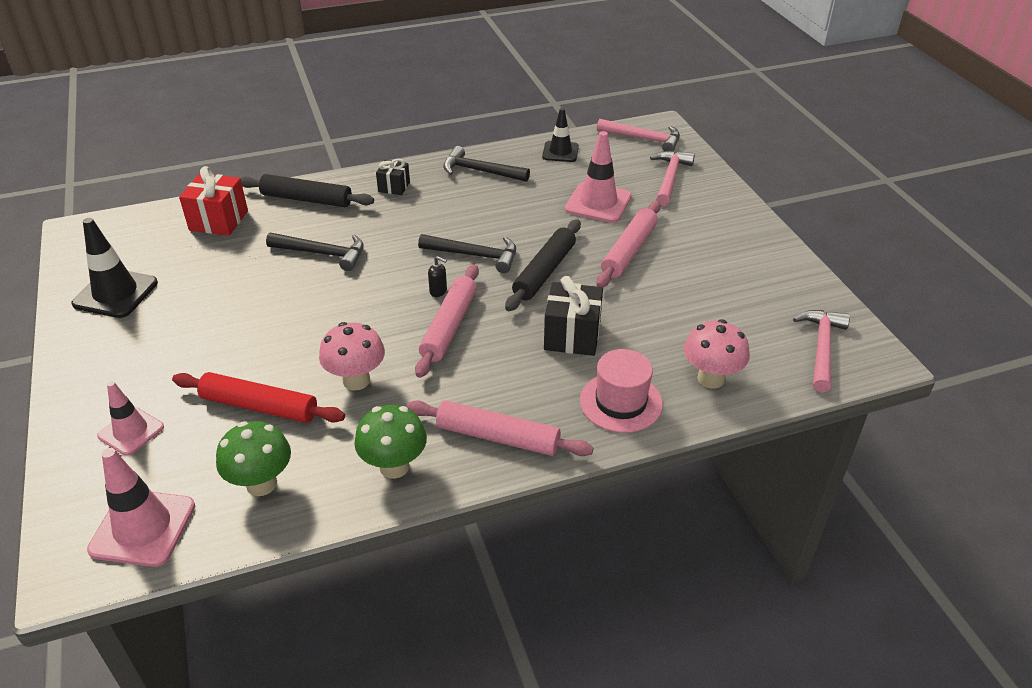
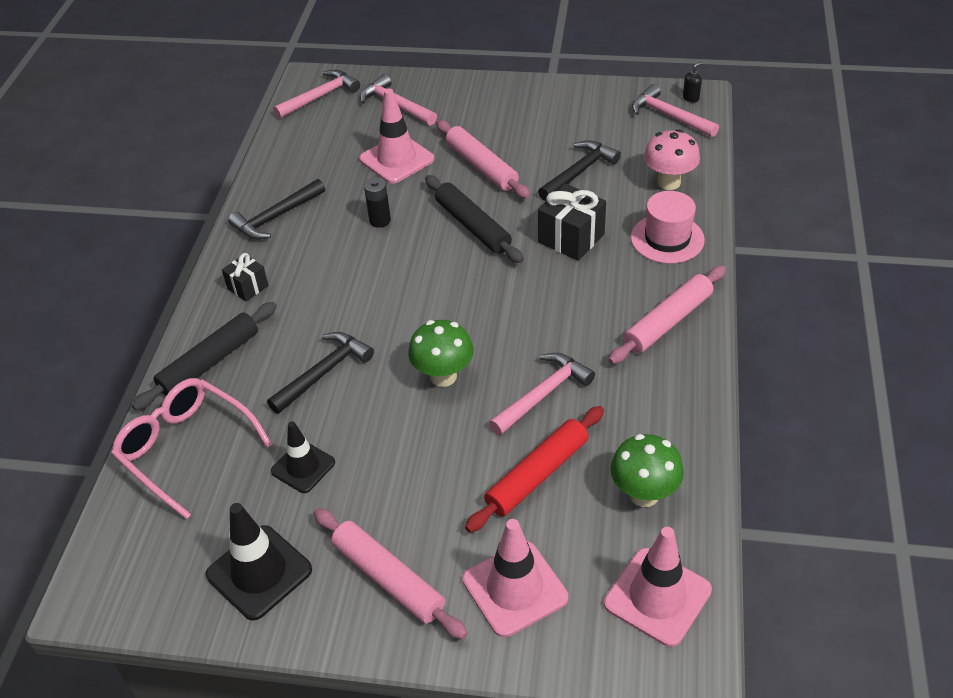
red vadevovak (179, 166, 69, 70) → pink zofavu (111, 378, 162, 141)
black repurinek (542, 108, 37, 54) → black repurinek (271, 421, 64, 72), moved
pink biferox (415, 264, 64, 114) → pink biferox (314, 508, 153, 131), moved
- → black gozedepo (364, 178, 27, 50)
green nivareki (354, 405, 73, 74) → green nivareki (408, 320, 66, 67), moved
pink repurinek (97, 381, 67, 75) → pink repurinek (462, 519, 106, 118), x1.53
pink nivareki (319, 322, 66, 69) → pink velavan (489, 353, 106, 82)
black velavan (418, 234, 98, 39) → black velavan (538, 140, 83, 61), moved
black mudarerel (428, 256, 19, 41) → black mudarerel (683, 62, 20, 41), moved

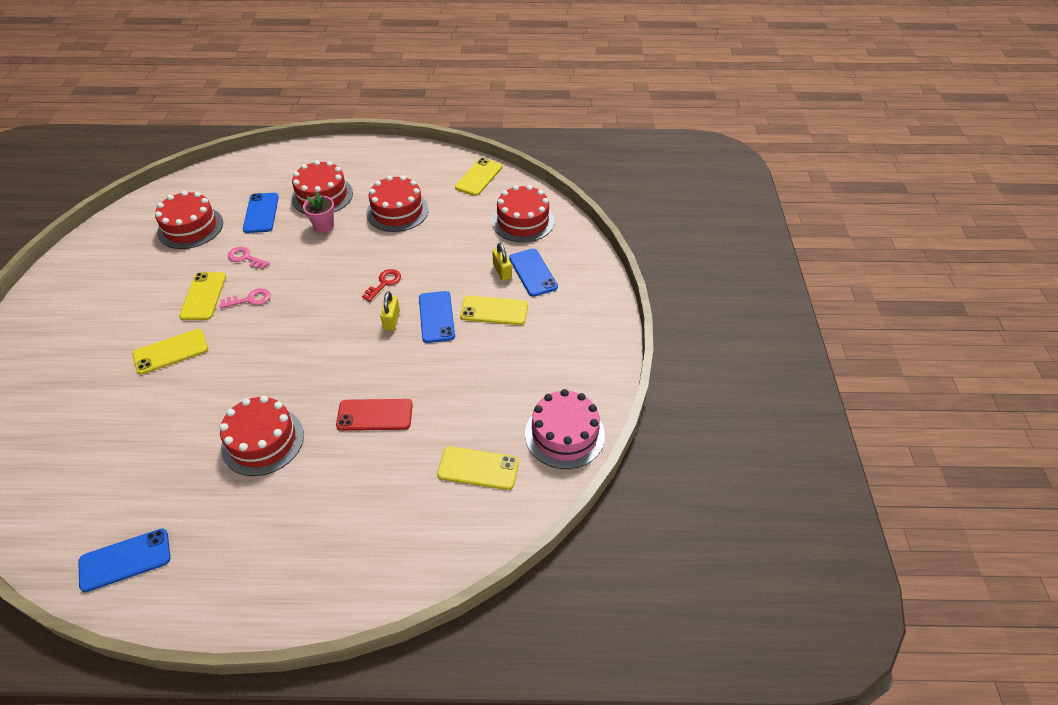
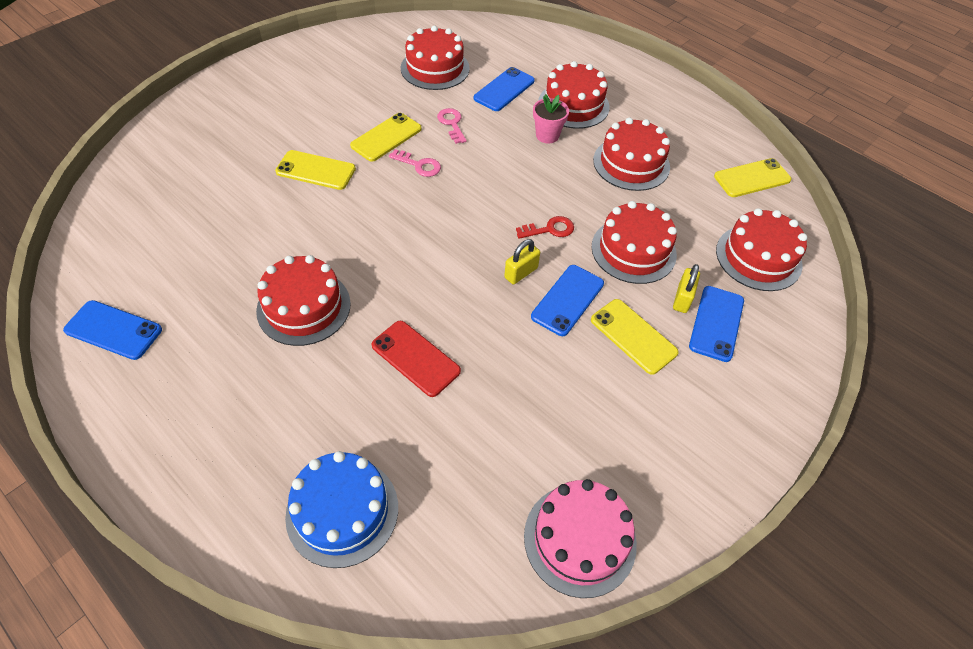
- → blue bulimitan (285, 451, 113, 117)
- → red bulimitan (591, 201, 86, 83)
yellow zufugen (437, 446, 82, 44) → -

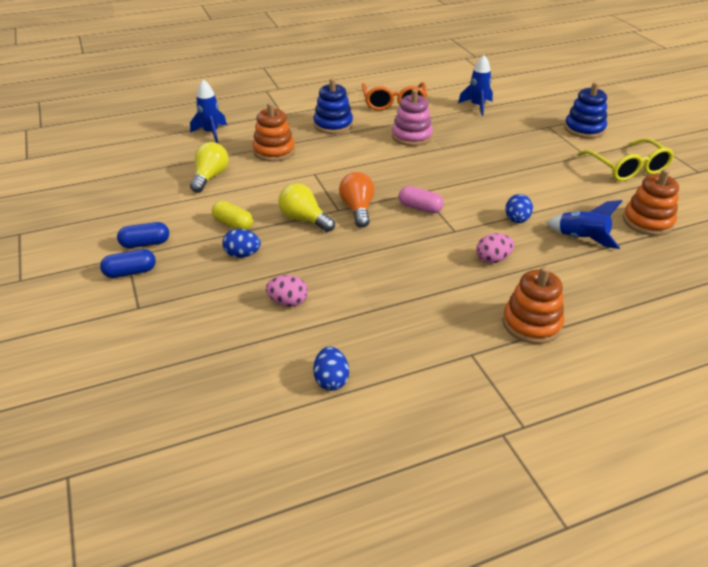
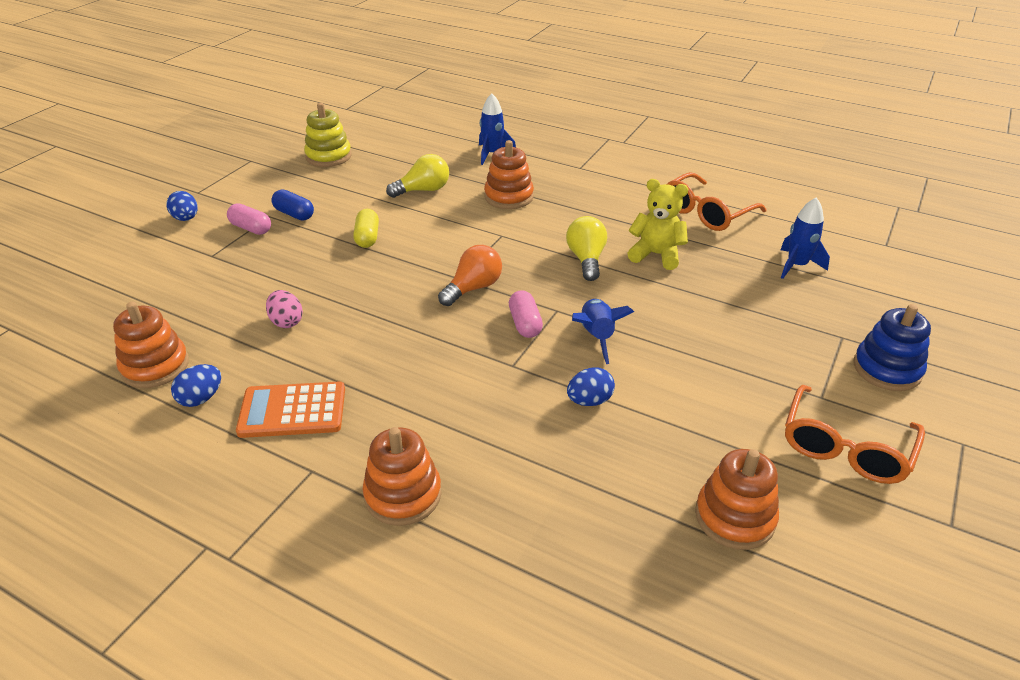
- → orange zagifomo (113, 302, 76, 86)
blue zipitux (222, 229, 39, 29) → blue zipitux (167, 191, 31, 30), moved
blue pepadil (100, 249, 56, 29) → pink pepadil (227, 203, 44, 32)
- → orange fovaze (236, 382, 109, 56)
- → yellow zagifomo (304, 103, 48, 64)
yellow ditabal (278, 183, 57, 49) → yellow ditabal (566, 216, 41, 65), moved
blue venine (547, 200, 75, 49) → blue venine (572, 299, 62, 65), moved
pink zagifomo (392, 89, 41, 57) → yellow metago (627, 179, 61, 91)
yellow zofavu (577, 138, 97, 43) → orange zofavu (785, 385, 140, 99)
blue zagifomo (313, 78, 40, 56) → -
pink zipitux (476, 233, 38, 30) → -

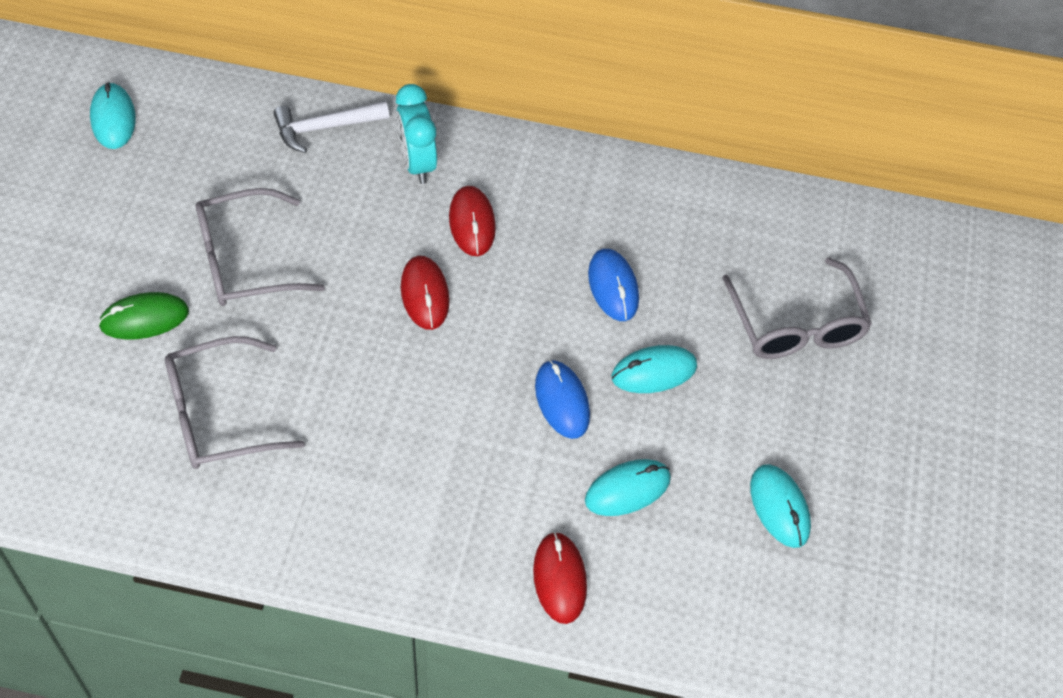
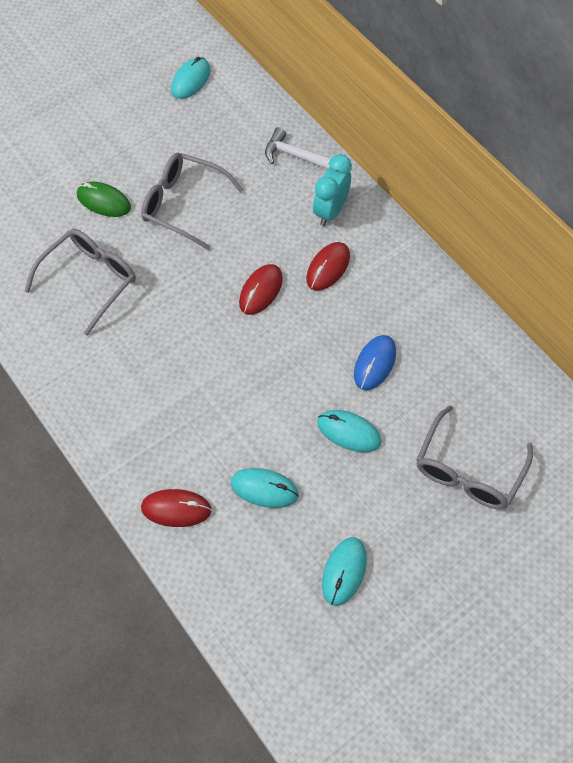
grey zofavu (165, 336, 140, 133) → grey zofavu (25, 229, 111, 107), 105 degrees clockwise
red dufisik (533, 532, 54, 92) → red dufisik (141, 489, 71, 38), 60 degrees clockwise
blue dufisik (535, 360, 55, 79) → -

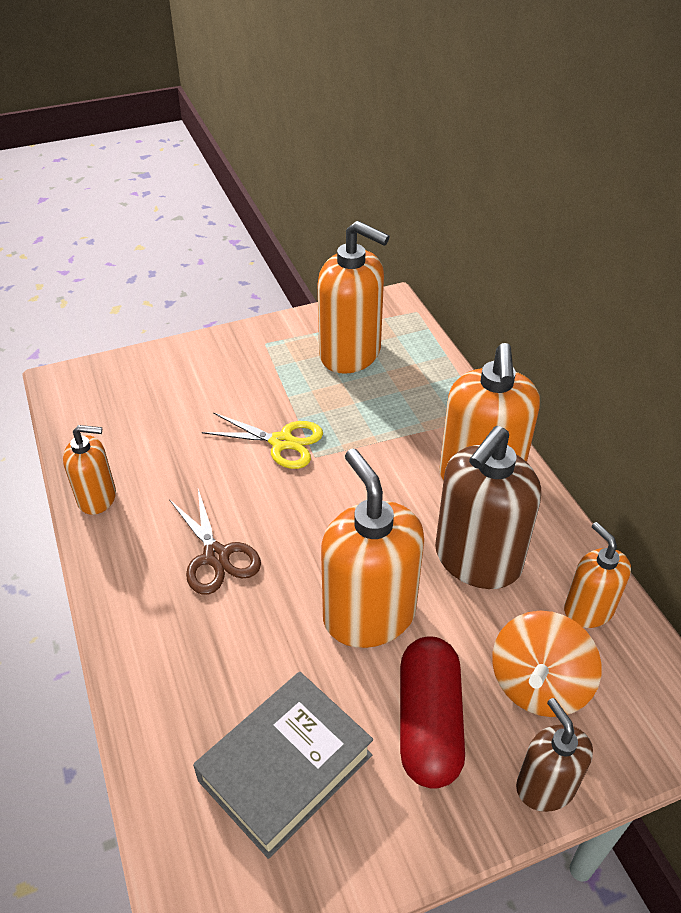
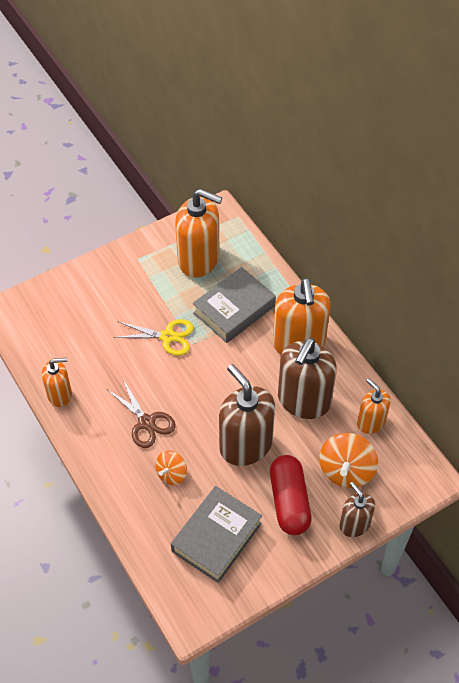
- → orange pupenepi (155, 451, 32, 34)
- → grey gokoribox (193, 267, 83, 76)
orange mudarerel (321, 449, 103, 199) → brown mudarerel (219, 364, 56, 102)

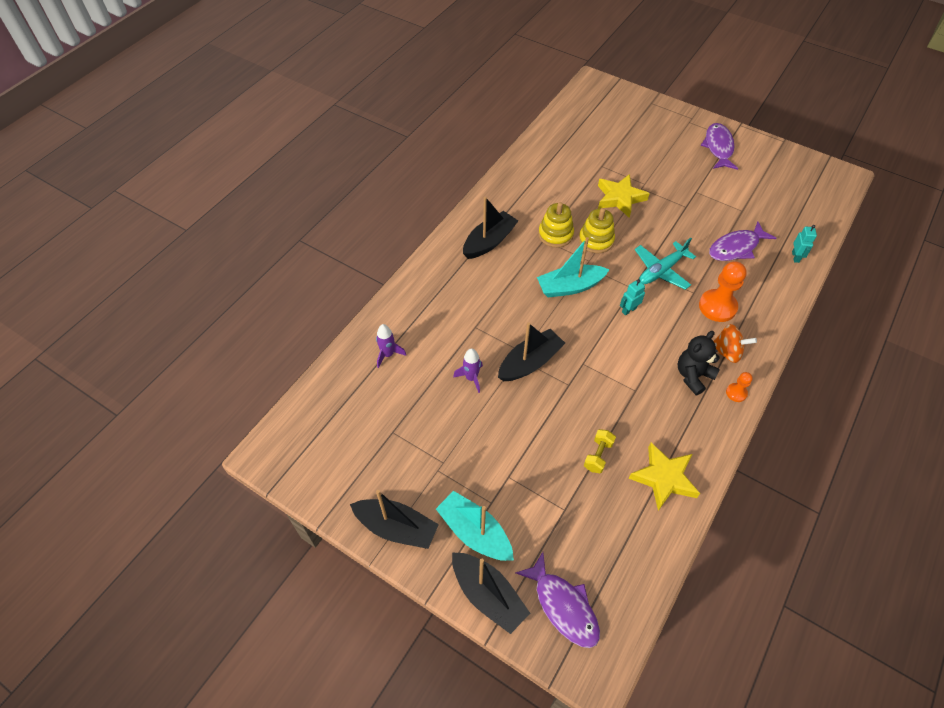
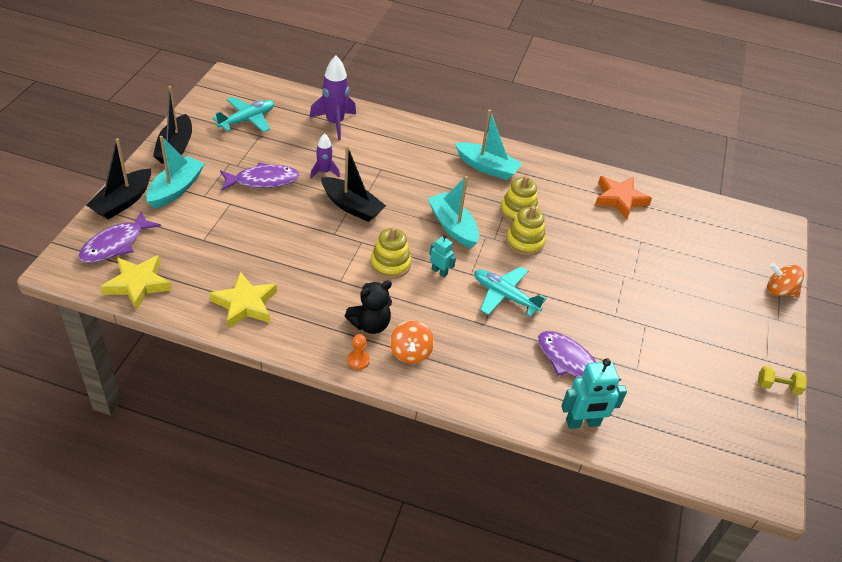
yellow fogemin (598, 174, 52, 44) → yellow fogemin (101, 255, 71, 56), moved
- → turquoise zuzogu (212, 97, 62, 35)
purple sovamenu (701, 123, 37, 47) → purple sovamenu (220, 162, 80, 28), moved
purple venine (376, 324, 30, 44) → purple venine (309, 56, 47, 84), x1.71
black metago (677, 331, 43, 64) → black metago (345, 280, 47, 54), 120 degrees clockwise
- → yellow zagifomo (370, 227, 41, 52)
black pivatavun (463, 197, 55, 62) → turquoise pivatavun (455, 110, 67, 70)
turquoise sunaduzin (792, 225, 25, 38) → turquoise sunaduzin (561, 358, 66, 71), x1.74
- → orange fogemin (595, 176, 57, 43)
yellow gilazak (584, 429, 32, 44) → yellow gilazak (758, 366, 49, 29), moved
- → orange pupenepi (767, 263, 37, 34)
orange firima (699, 261, 48, 61) → -

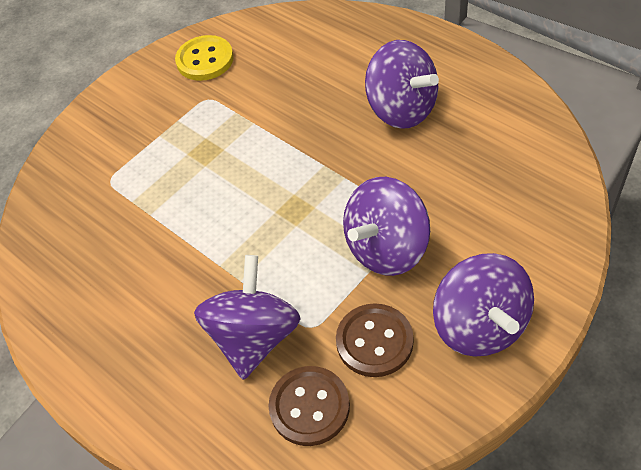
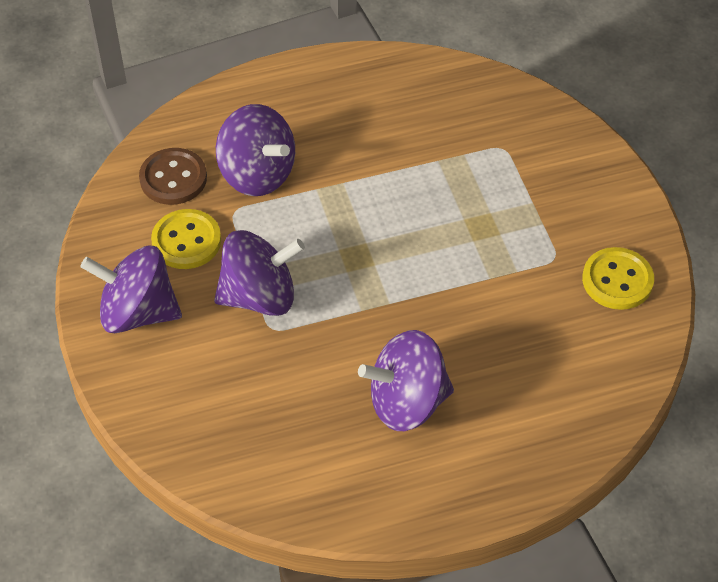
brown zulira (336, 303, 77, 74) → yellow zulira (151, 209, 70, 60)
purple pupenepi (343, 177, 87, 99) → purple pupenepi (214, 230, 91, 86), 90 degrees clockwise

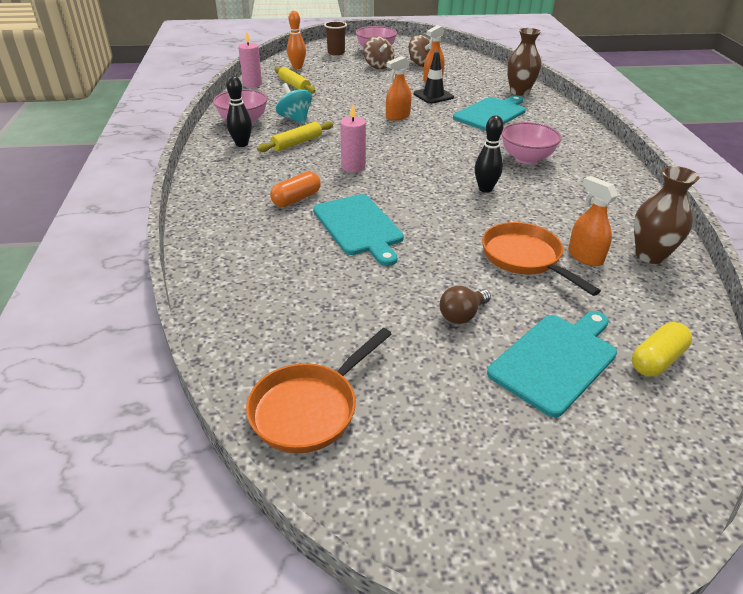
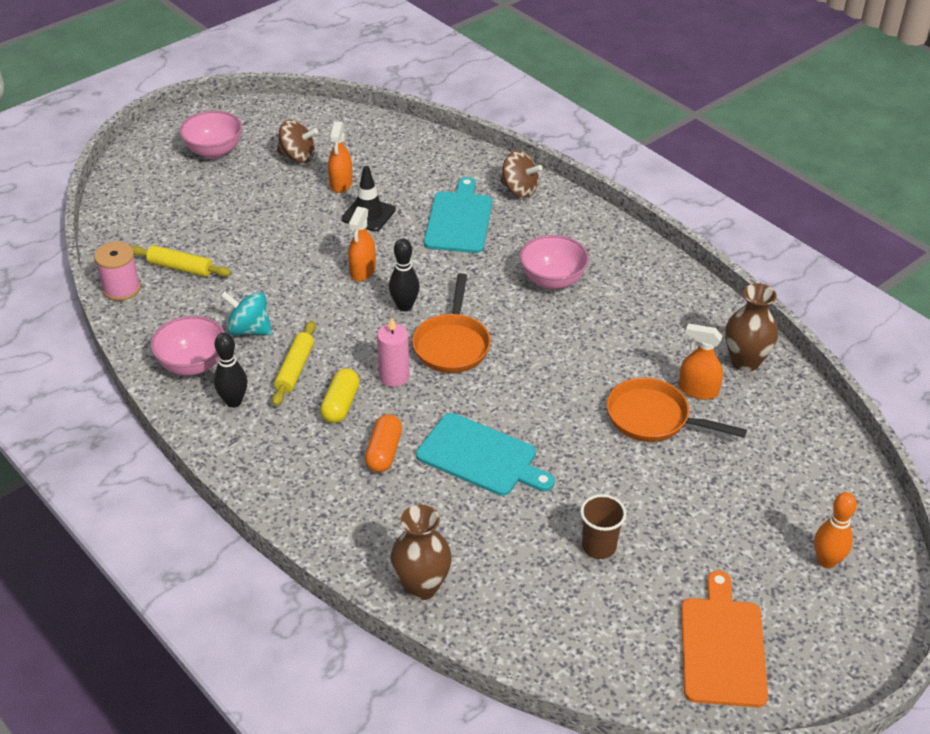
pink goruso (238, 31, 24, 56) → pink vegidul (94, 242, 47, 59)
yellow pepadil (632, 322, 60, 55) → yellow pepadil (320, 368, 40, 55), moved
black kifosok (475, 115, 29, 78) → black kifosok (389, 238, 31, 73), moved
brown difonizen (507, 28, 34, 68) → brown difonizen (390, 504, 62, 96), moved
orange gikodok (246, 328, 146, 125) → orange gikodok (412, 273, 79, 100), moved
brown pupenepi (363, 36, 31, 33) → brown pupenepi (500, 151, 43, 47), moved
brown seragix (324, 21, 23, 35) → brown seragix (580, 494, 46, 65), moved
- → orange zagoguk (681, 571, 87, 136)
orange kifosok (287, 11, 19, 58) → orange kifosok (814, 492, 43, 77), moved
brown ditabal (440, 286, 51, 38) → -
turquoise zagoguk (487, 311, 130, 106) → -

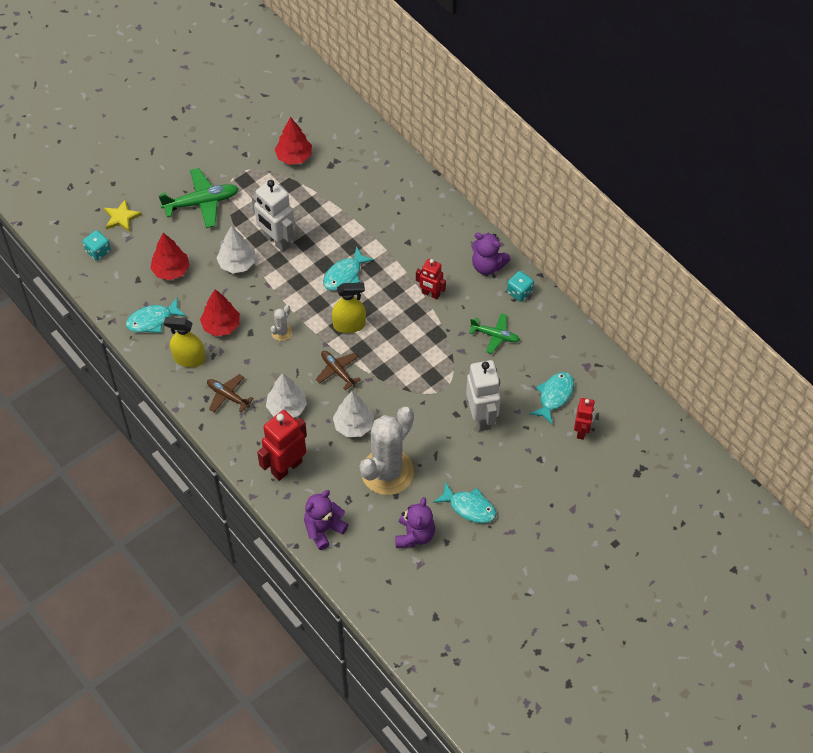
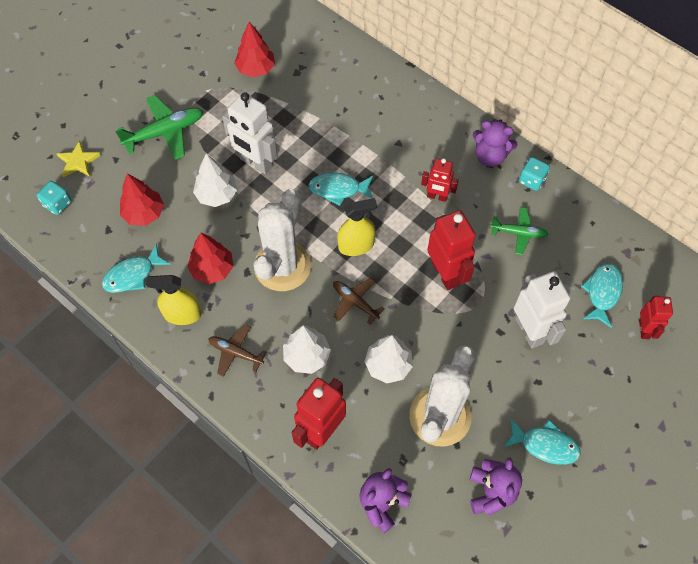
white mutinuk (270, 305, 22, 36) → white mutinuk (254, 189, 57, 102), x2.43
turquoise sovamenu (323, 246, 51, 44) → turquoise sovamenu (309, 172, 64, 34), 60 degrees clockwise
- → red sunaduzin (427, 210, 49, 80)

